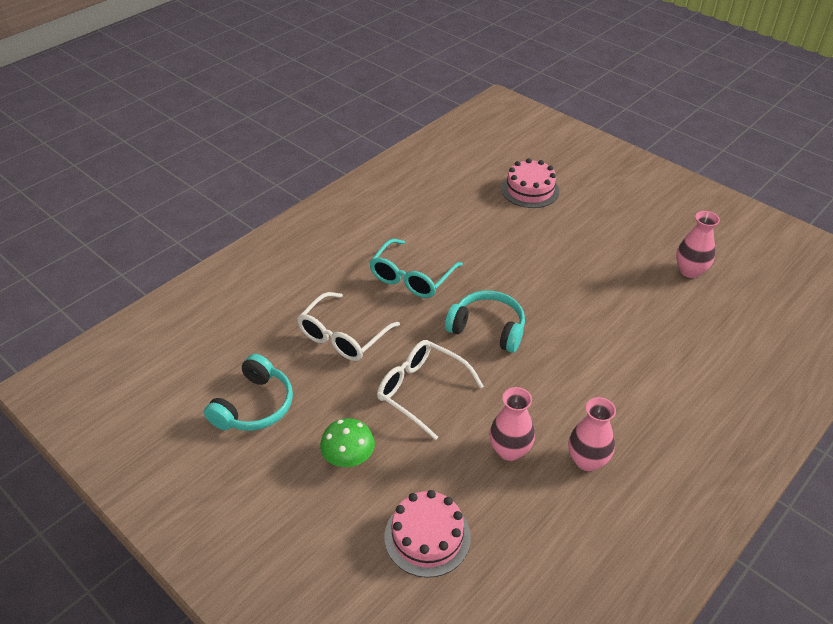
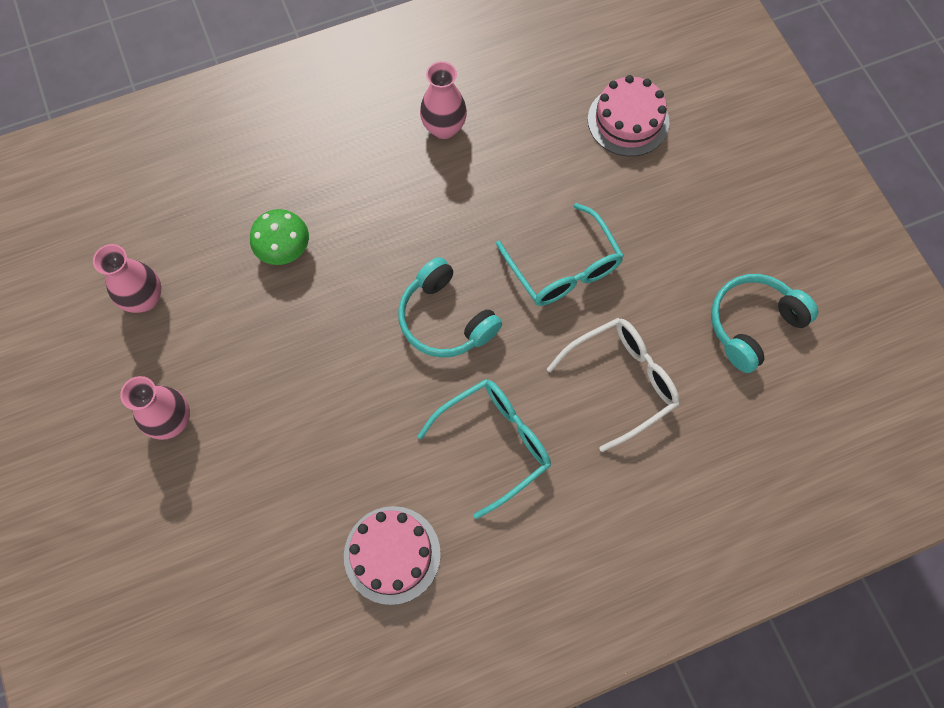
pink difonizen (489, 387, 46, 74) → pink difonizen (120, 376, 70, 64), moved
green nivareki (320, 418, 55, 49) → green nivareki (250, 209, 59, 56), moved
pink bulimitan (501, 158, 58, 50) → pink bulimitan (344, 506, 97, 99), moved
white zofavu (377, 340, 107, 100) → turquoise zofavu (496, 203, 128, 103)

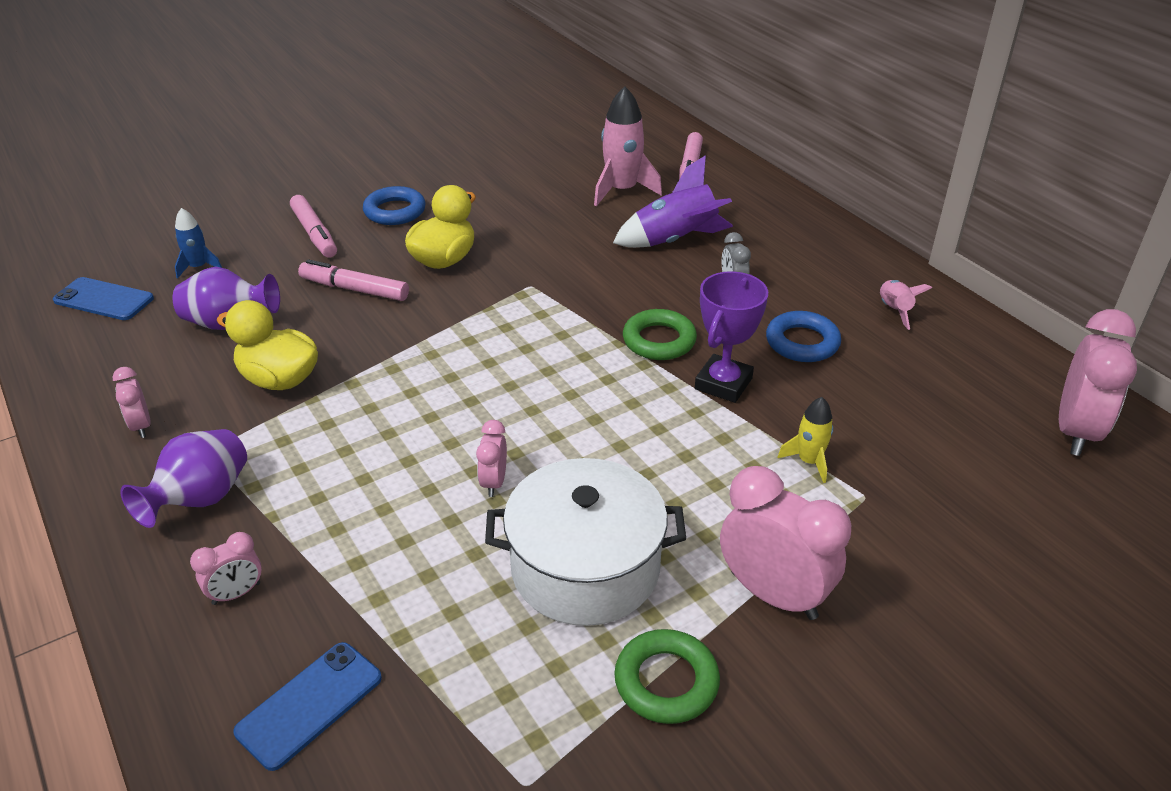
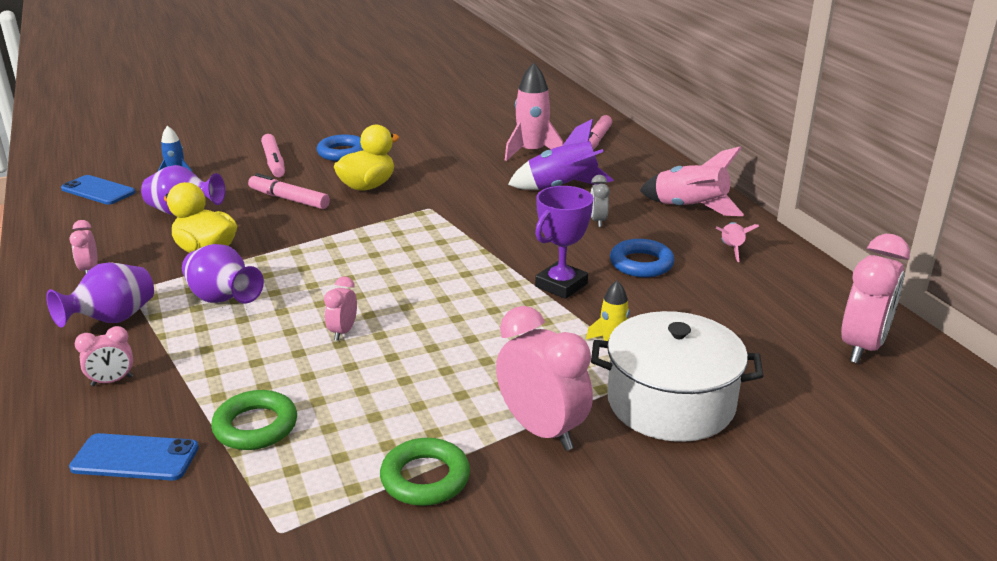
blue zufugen (233, 642, 149, 129) → blue zufugen (69, 433, 130, 48), 45 degrees clockwise
- → purple difonizen (182, 244, 82, 60)
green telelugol (623, 309, 74, 51) → green telelugol (211, 390, 86, 60), moved
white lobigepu (485, 458, 201, 168) → white lobigepu (591, 311, 172, 131), moved
- → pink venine (639, 147, 105, 69)

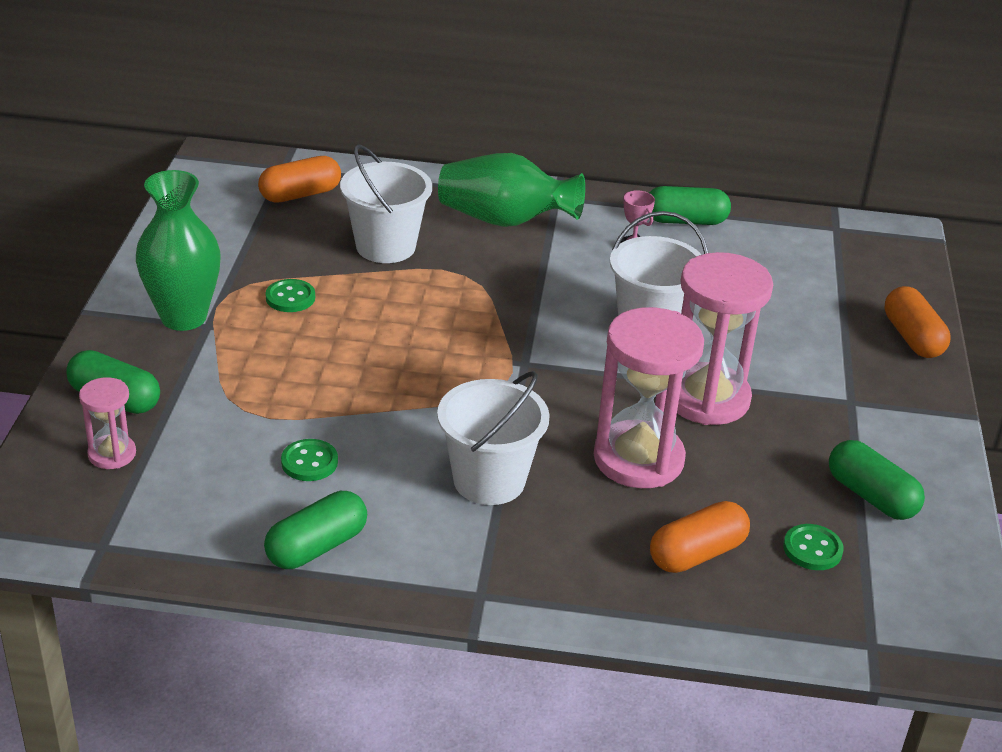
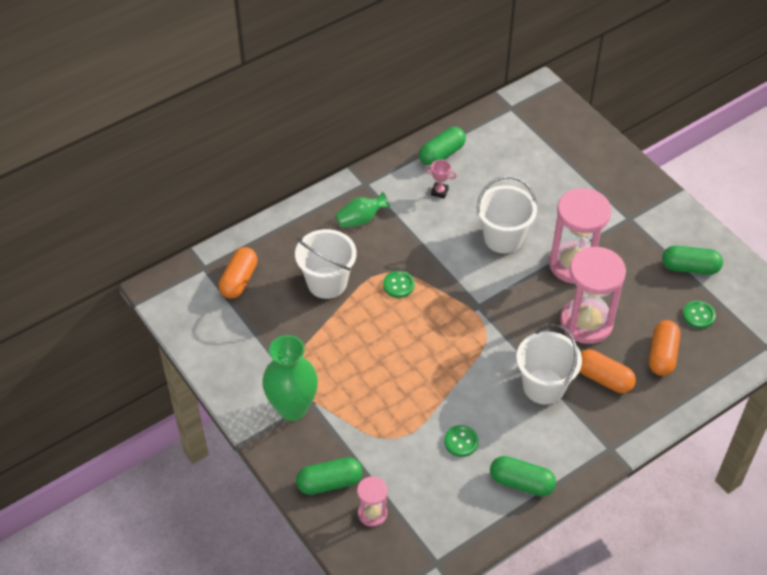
green difonizen (438, 153, 147, 74) → green difonizen (335, 192, 55, 36), x0.57
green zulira (266, 279, 49, 33) → green zulira (383, 271, 32, 27), moved
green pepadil (264, 491, 103, 78) → green pepadil (490, 456, 66, 40), 75 degrees counterclockwise
orange pepadil (885, 286, 65, 72) → orange pepadil (579, 349, 57, 44), moved

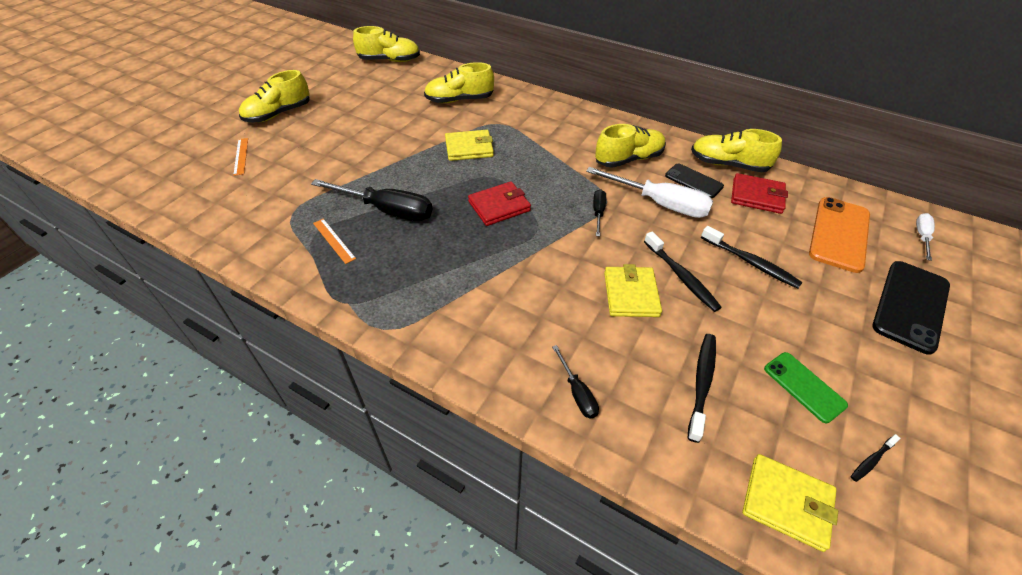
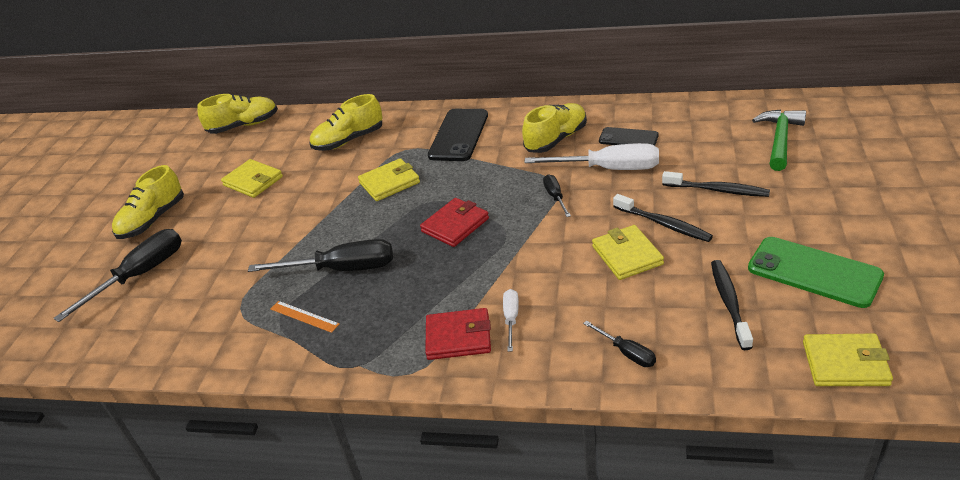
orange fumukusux (233, 138, 15, 38) → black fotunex (54, 229, 128, 93)
- → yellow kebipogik (221, 159, 62, 39)
red kebipogik (731, 173, 57, 41) → red kebipogik (425, 308, 66, 52), moved
black zufugen (872, 261, 78, 94) → black zufugen (428, 109, 60, 52), moved
white fotunex (916, 213, 19, 48) → white fotunex (503, 289, 16, 63), moved
green zufugen (764, 352, 84, 71) → green zufugen (748, 237, 136, 71), x1.66
orange zufugen (809, 197, 61, 76) → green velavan (752, 110, 54, 61)
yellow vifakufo (691, 129, 91, 43) → -
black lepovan (851, 434, 50, 48) → -

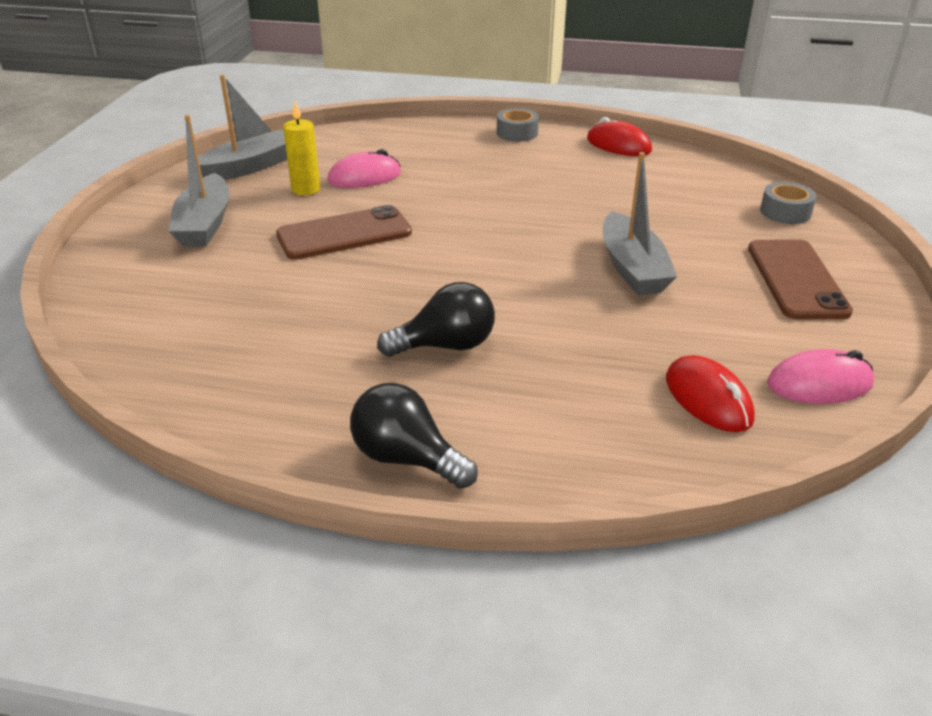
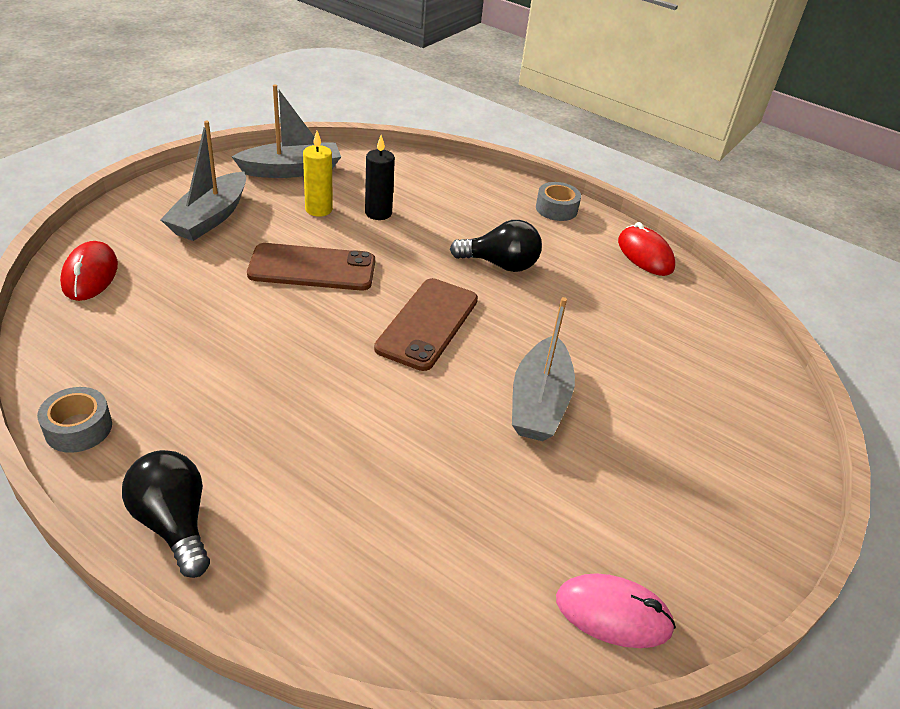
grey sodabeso (760, 182, 57, 42) → grey sodabeso (37, 387, 75, 66), moved
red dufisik (666, 355, 89, 77) → red dufisik (60, 241, 58, 60), moved
pink dufisik (327, 149, 74, 39) → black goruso (365, 135, 30, 85)
brown zufugen (748, 239, 105, 80) → brown zufugen (374, 278, 104, 93), moved
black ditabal (377, 282, 118, 75) → black ditabal (450, 220, 92, 52), moved

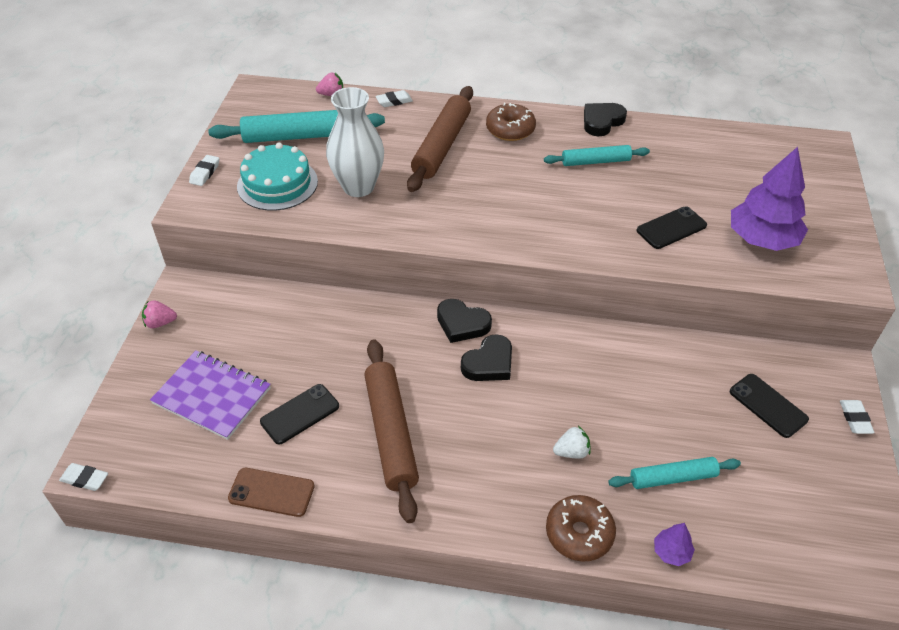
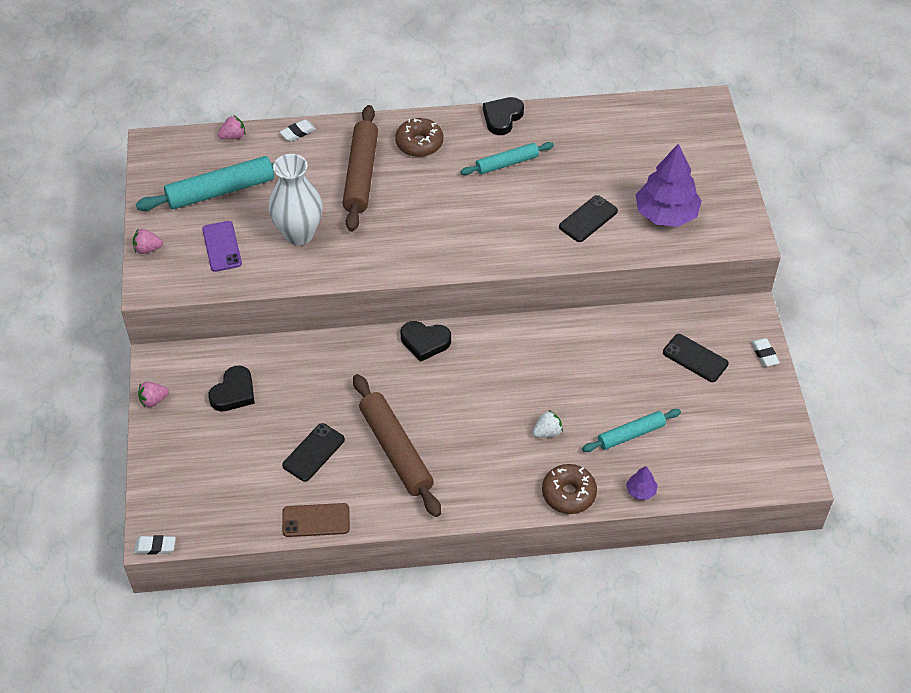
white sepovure (189, 155, 30, 31) → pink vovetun (133, 229, 30, 25)
turquoise bulimitan (237, 143, 81, 68) → purple zufugen (202, 221, 40, 51)
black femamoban (461, 334, 51, 47) → black femamoban (208, 366, 47, 45), moved
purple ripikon (150, 350, 121, 90) → -

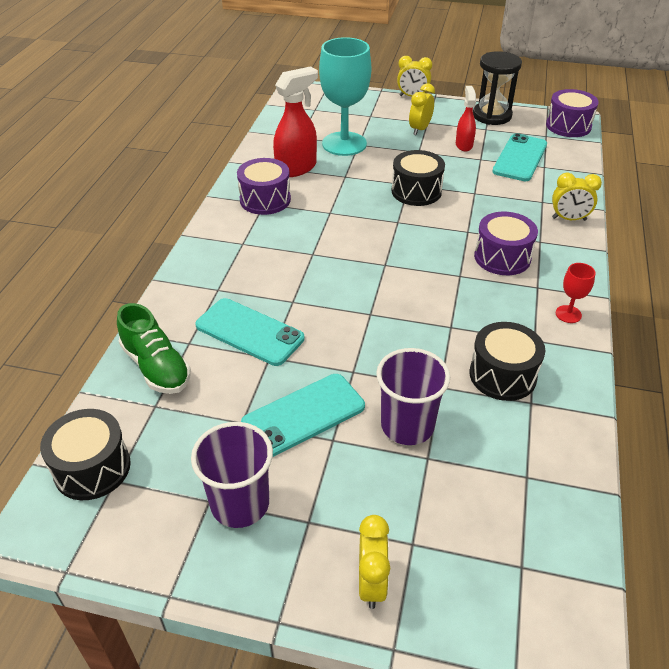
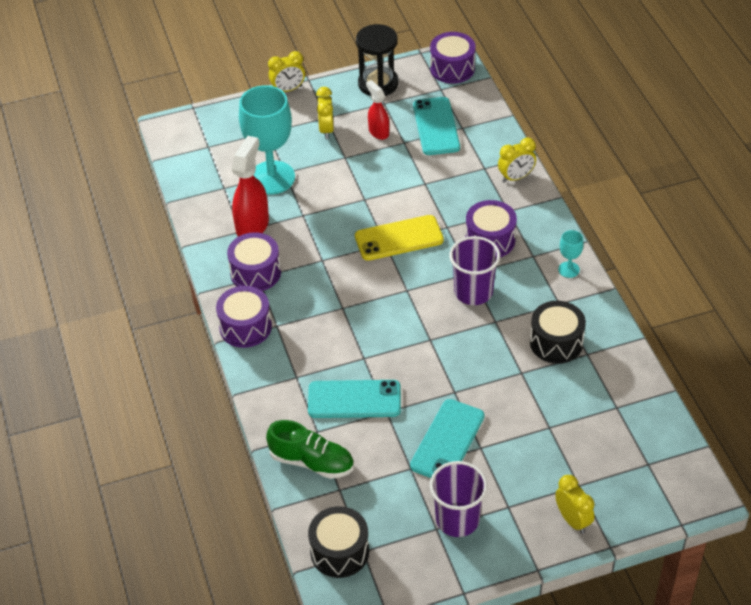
- → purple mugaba (216, 286, 56, 62)
- → yellow zufugen (355, 215, 89, 46)
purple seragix (376, 348, 74, 97) → purple seragix (449, 236, 51, 69), moved
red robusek (556, 263, 39, 60) → turquoise robusek (558, 230, 25, 48)
black mugaba (392, 150, 53, 56) → -

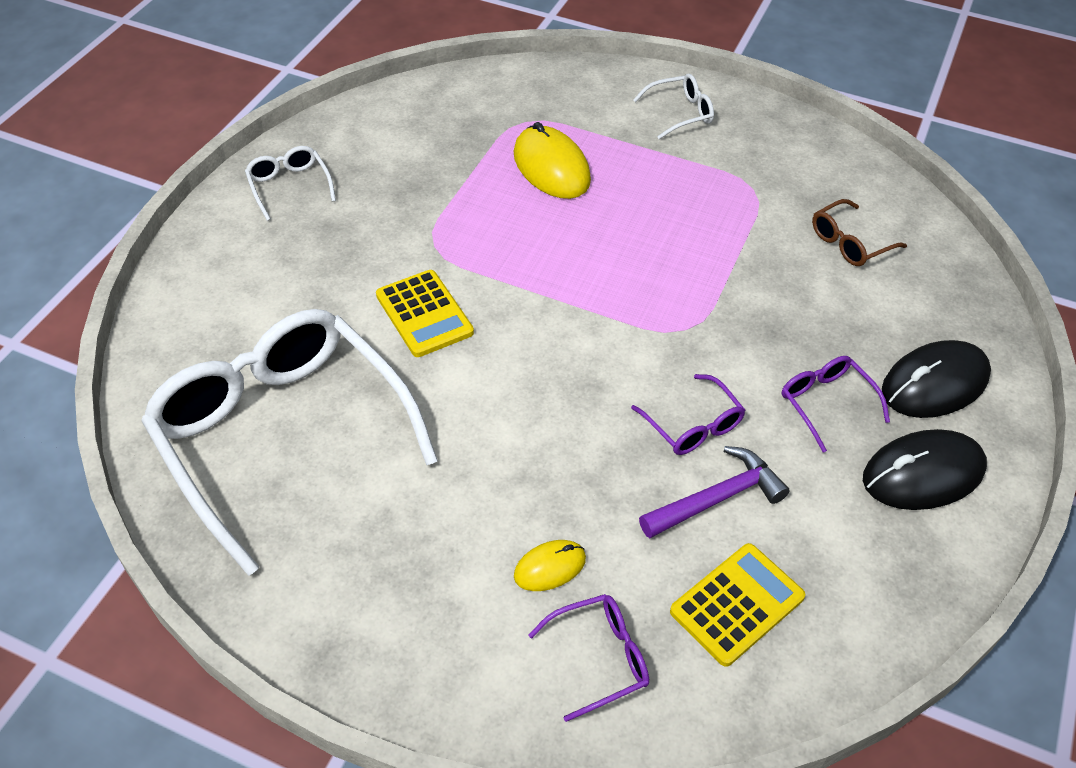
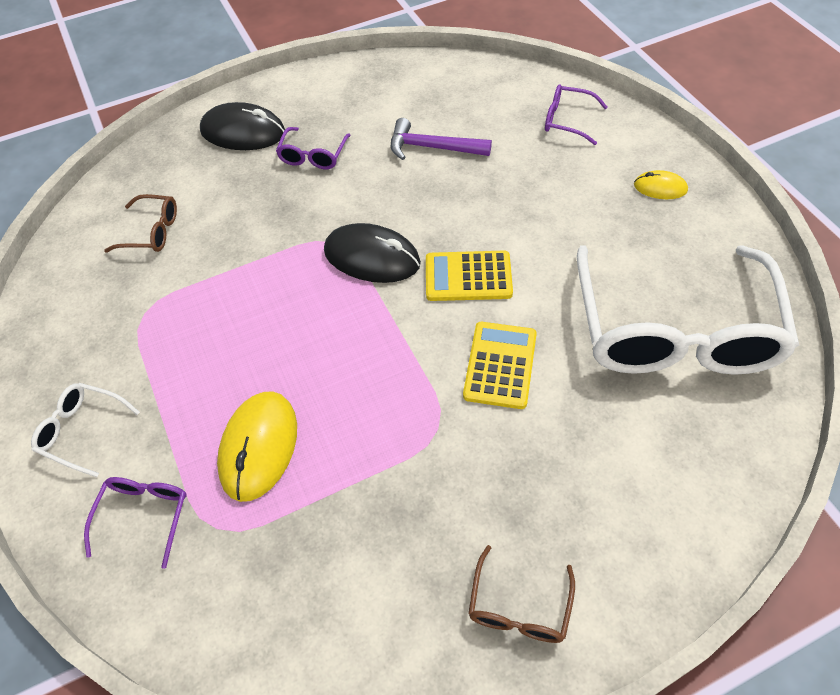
purple zofavu (631, 374, 114, 81) → purple zofavu (84, 477, 103, 92), moved
black dufisik (863, 429, 124, 81) → black dufisik (324, 223, 97, 60), moved
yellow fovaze (670, 543, 135, 124) → yellow fovaze (426, 251, 87, 50), moved
white zofavu (245, 146, 91, 75) → brown zofavu (468, 545, 107, 98)
yellow dufisik (514, 540, 72, 51) → yellow dufisik (634, 170, 54, 29), moved

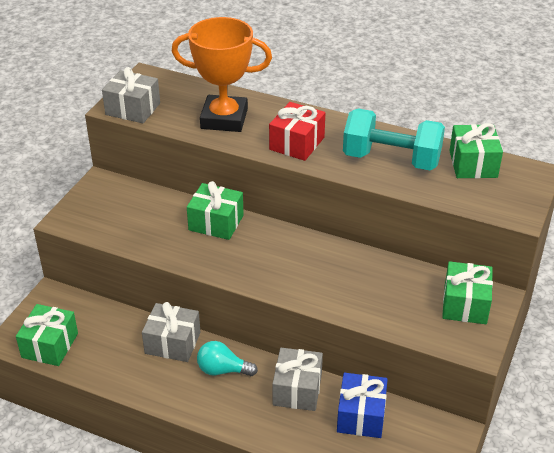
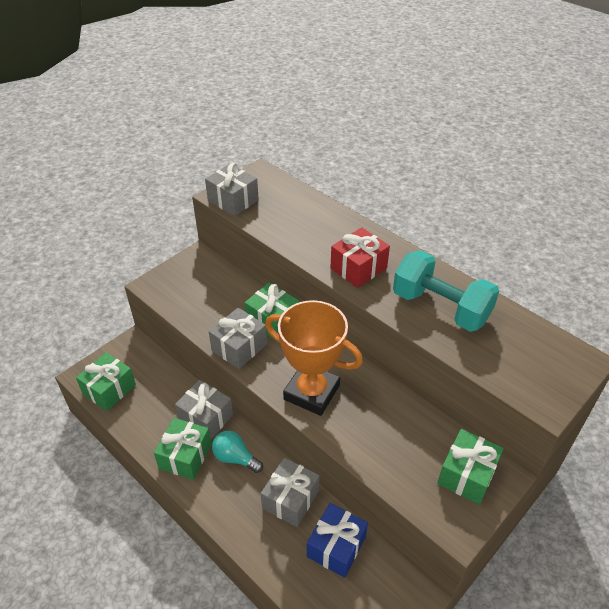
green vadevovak (449, 123, 54, 55) → green vadevovak (154, 418, 58, 62), moved
- → grey vadevovak (209, 308, 58, 61)
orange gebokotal (171, 17, 101, 115) → orange gebokotal (265, 300, 98, 116), moved

